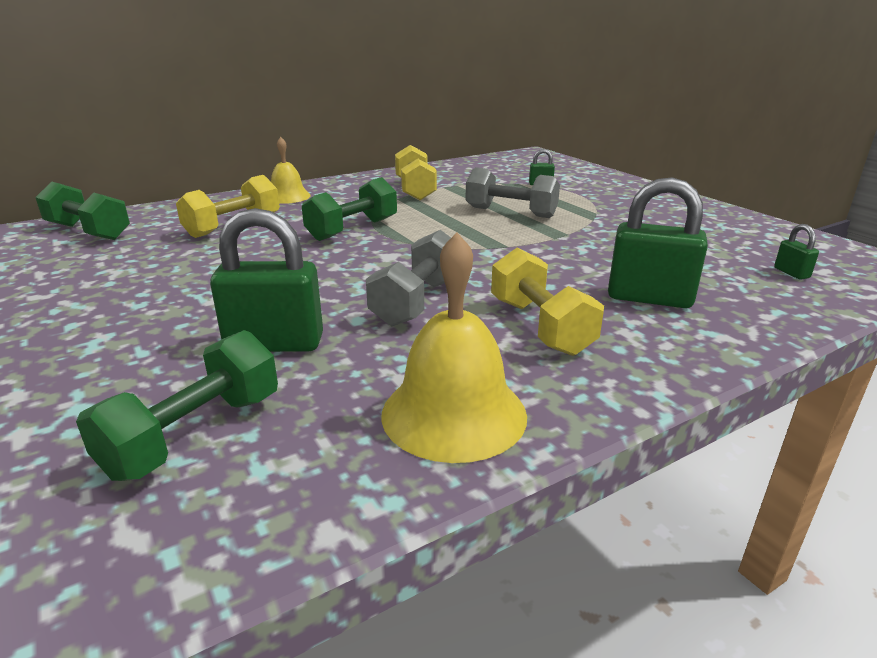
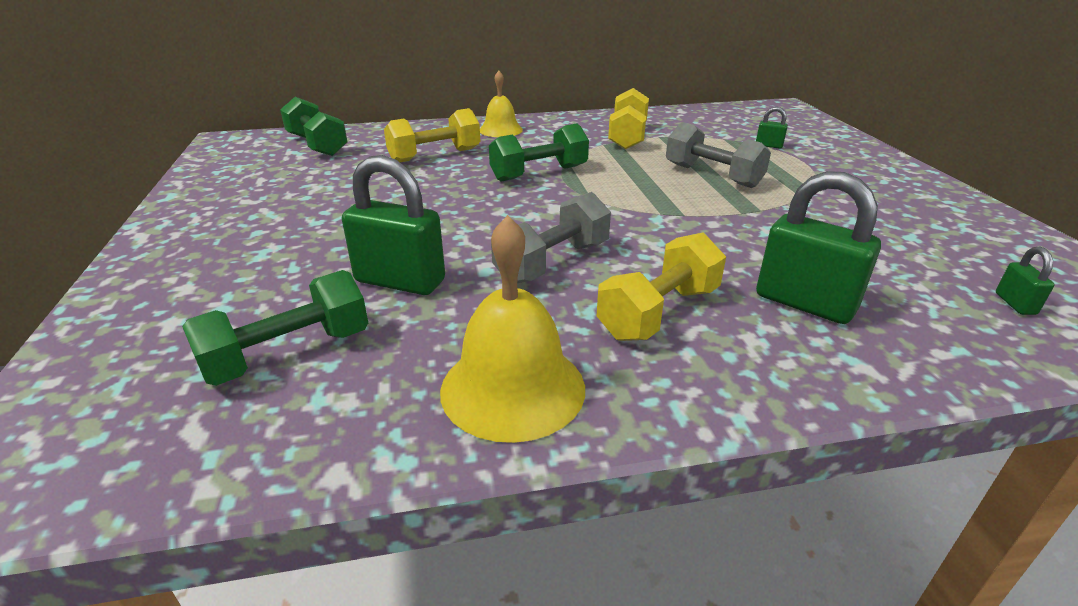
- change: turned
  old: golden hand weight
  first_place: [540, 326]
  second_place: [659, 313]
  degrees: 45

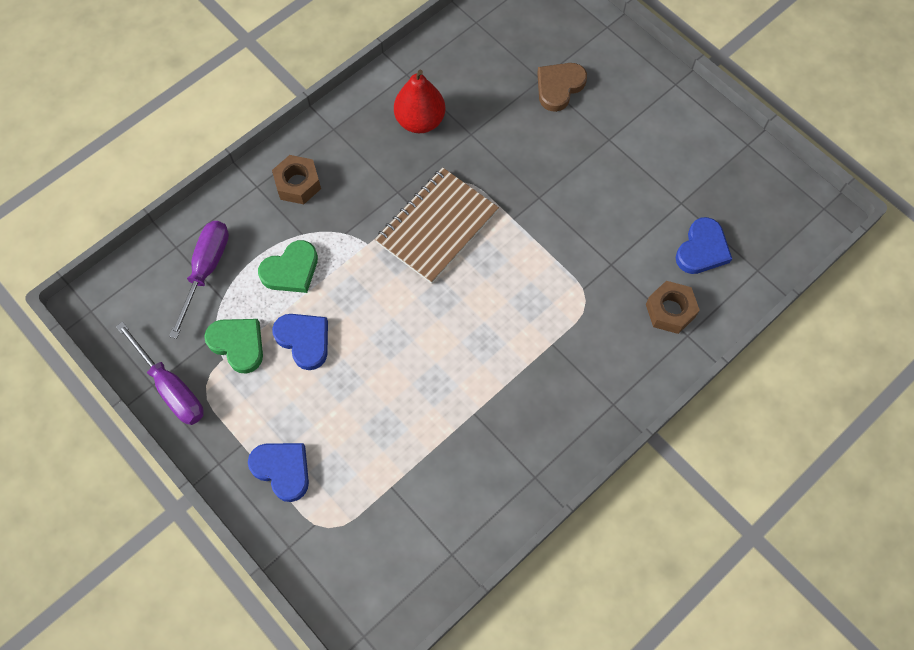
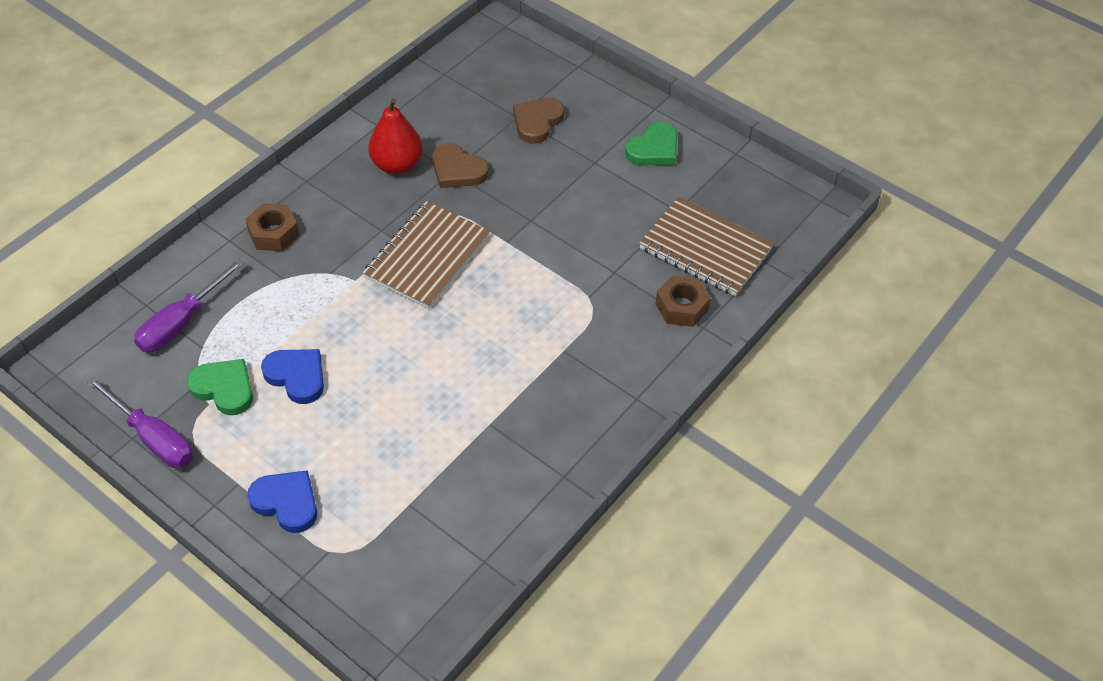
- change: replaced
  old: cobalt heart
  new: russet exercise book
  first_place: [702, 249]
  second_place: [705, 249]
- change: turned
  old: purple screwdriver
  first_place: [206, 270]
  second_place: [181, 323]
  degrees: -150
- change: moved
  old: leaf-green heart
  first_place: [291, 270]
  second_place: [654, 149]
- change: added
  new: russet heart
  second_place: [457, 170]

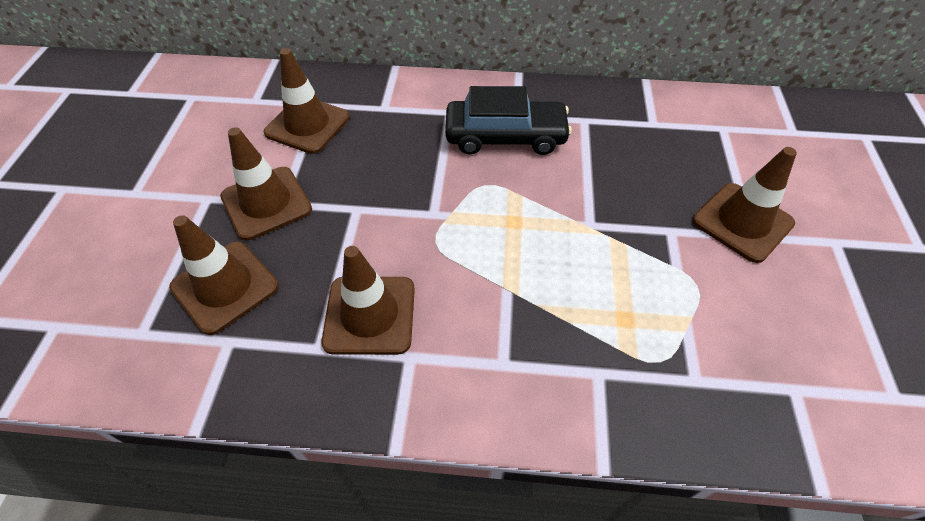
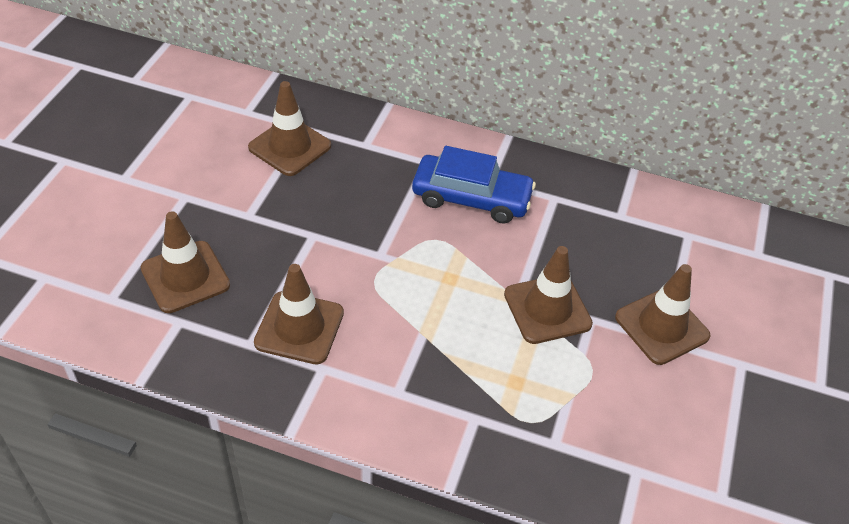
- change: recoloured
  old: black car
  new: cobalt car
  first_place: [505, 136]
  second_place: [471, 198]
- change: moved
  old: russet traffic cone
  first_place: [266, 203]
  second_place: [547, 309]

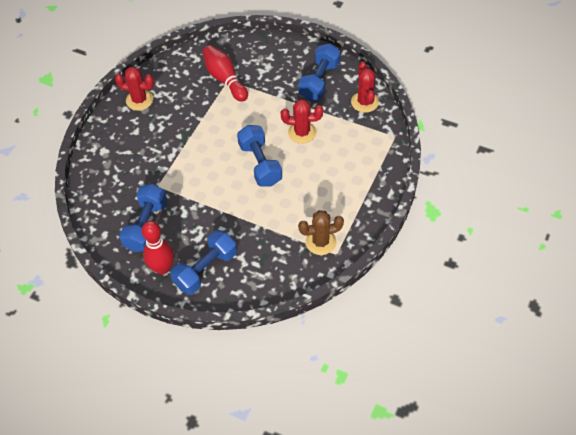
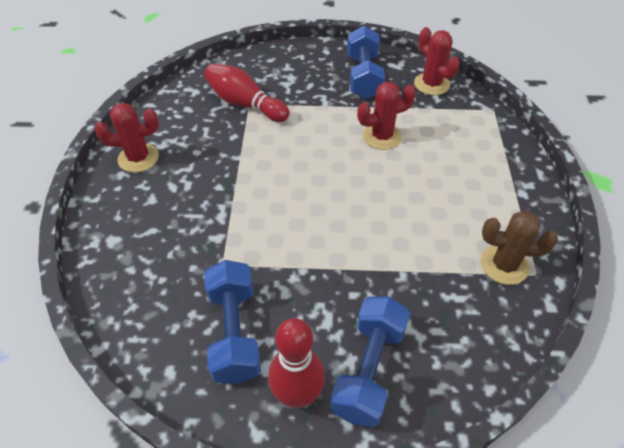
- change: removed
  old: cobalt hand weight
  first_place: [260, 164]
- change: turned
  old: russet prickly plant
  first_place: [320, 242]
  second_place: [504, 265]
  degrees: 45

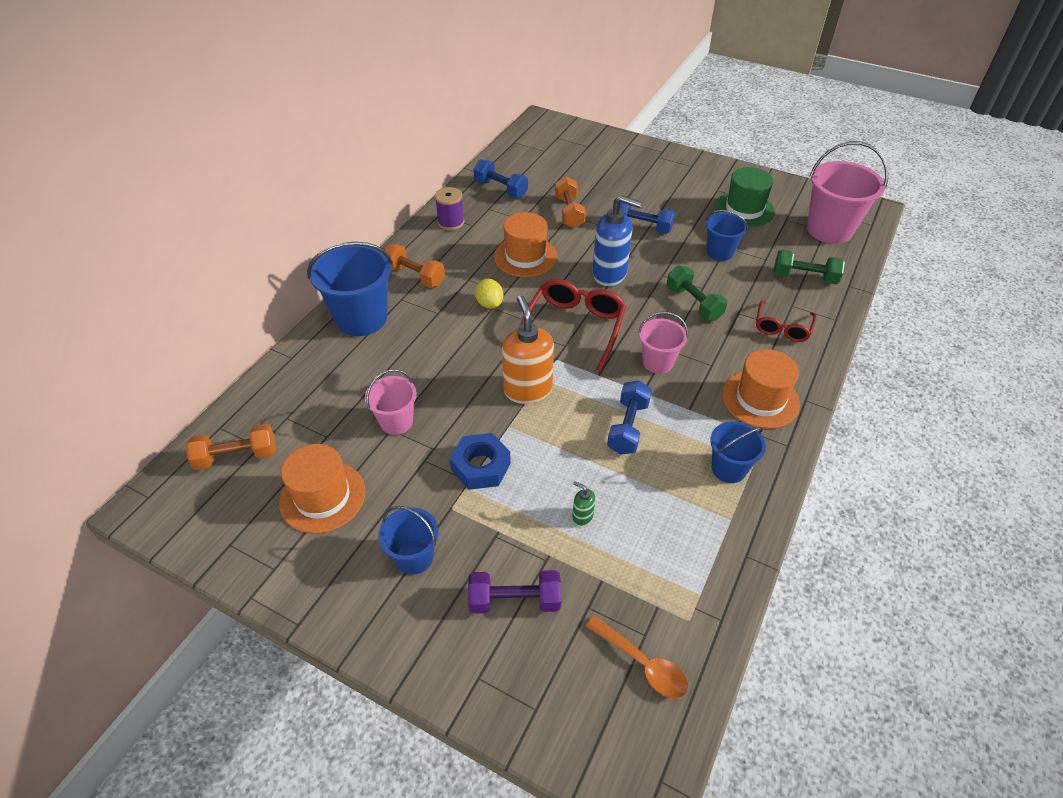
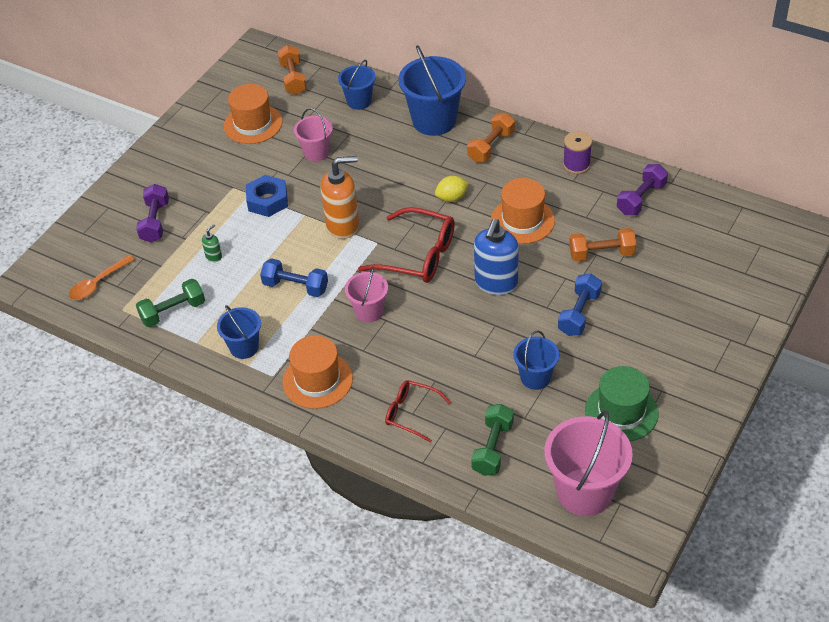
- change: recoloured
  old: cobalt hand weight
  new: purple hand weight
  first_place: [501, 189]
  second_place: [641, 199]
- change: moved
  old: leaf-green hand weight
  first_place: [693, 303]
  second_place: [173, 312]
- change: moved
  old: cobalt pail
  first_place: [414, 557]
  second_place: [359, 101]

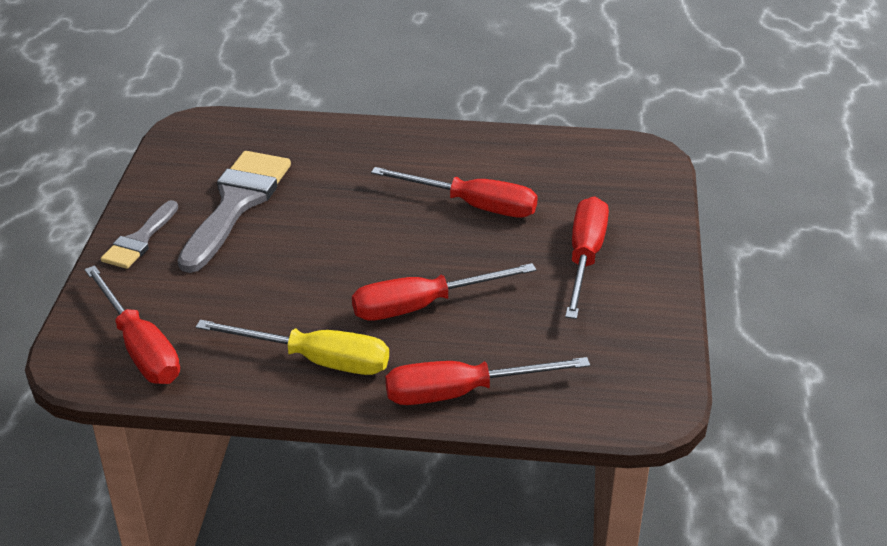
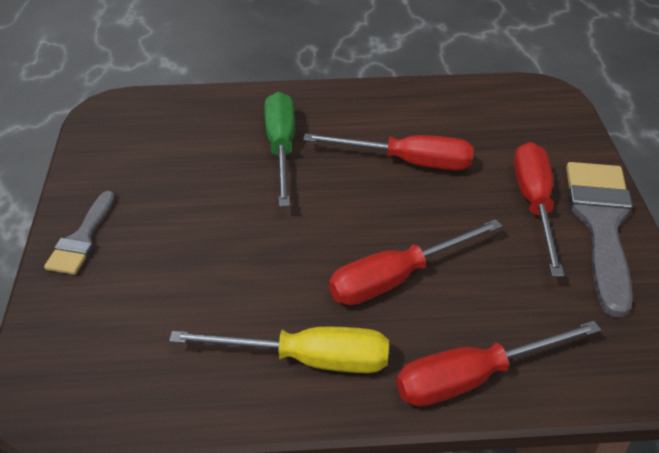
- change: moved
  old: grey paintbrush
  first_place: [236, 204]
  second_place: [601, 224]
- change: removed
  old: crimson screwdriver
  first_place: [140, 347]
- change: added
  new: leaf-green screwdriver
  second_place: [281, 148]

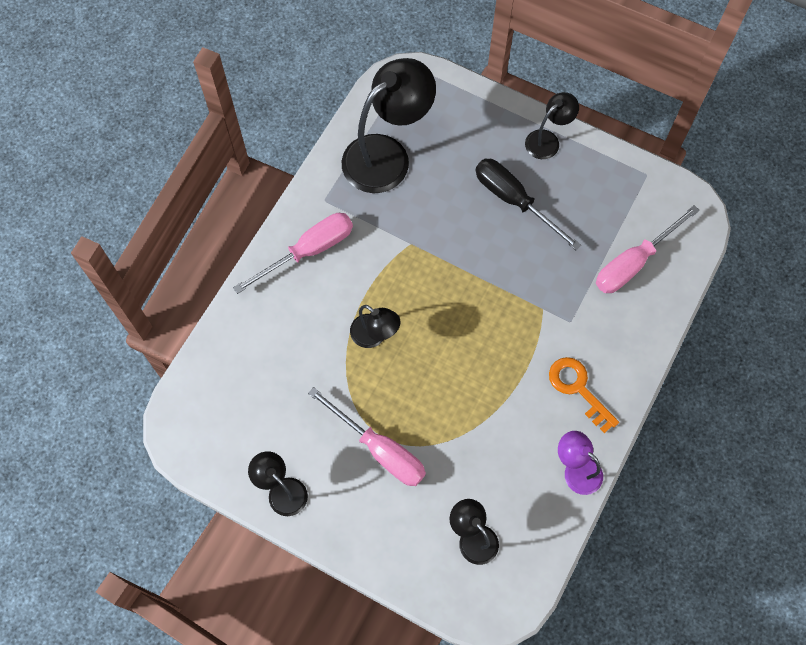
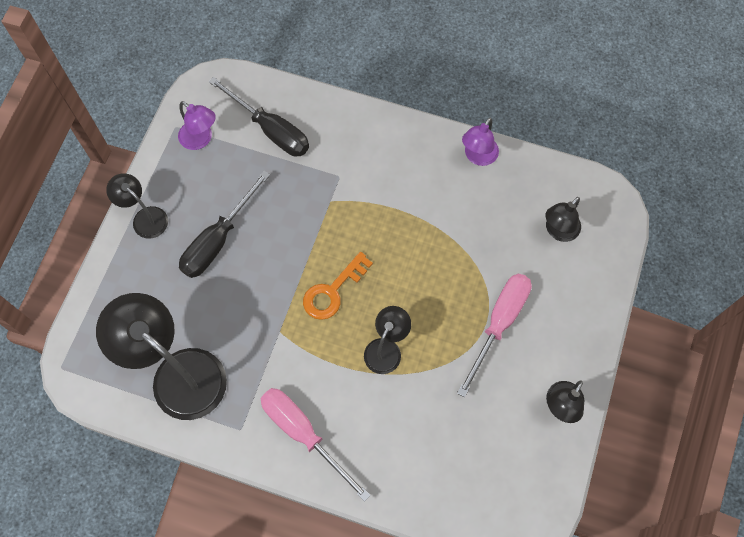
- change: recoloured
  old: pink screwdriver
  new: black screwdriver
  first_place: [634, 262]
  second_place: [270, 130]
- change: moved
  old: orange latchkey
  first_place: [578, 389]
  second_place: [333, 291]
- change: added
  new: purple lamp
  second_place: [200, 139]

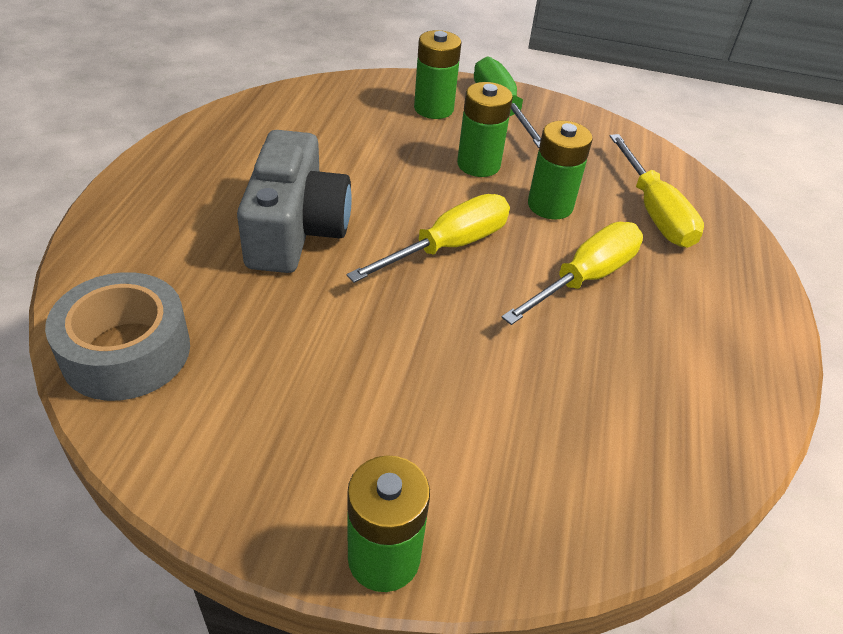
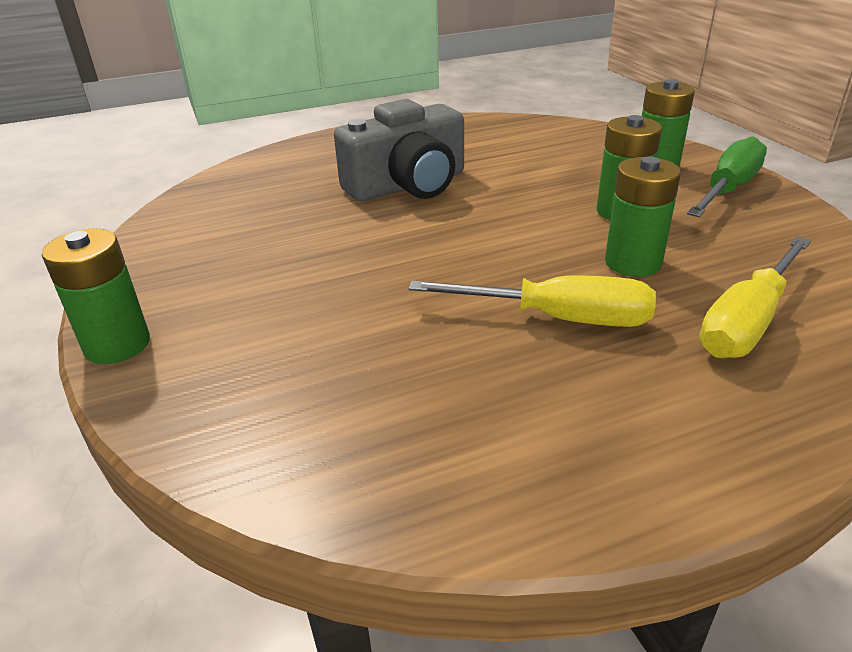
- change: removed
  old: golden screwdriver
  first_place: [448, 246]
- change: removed
  old: grey roll of tape
  first_place: [126, 351]

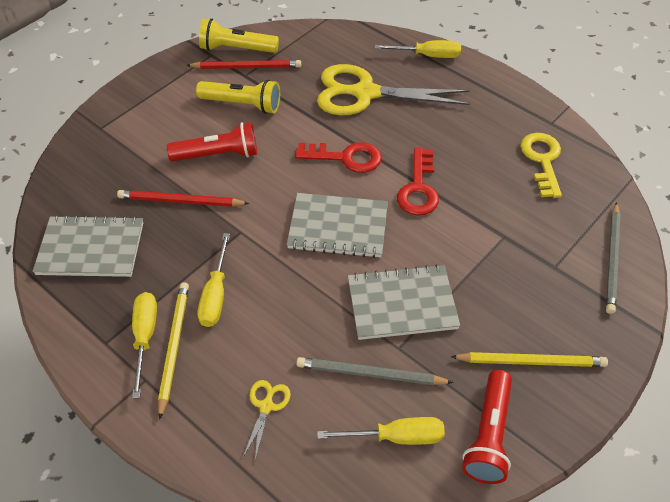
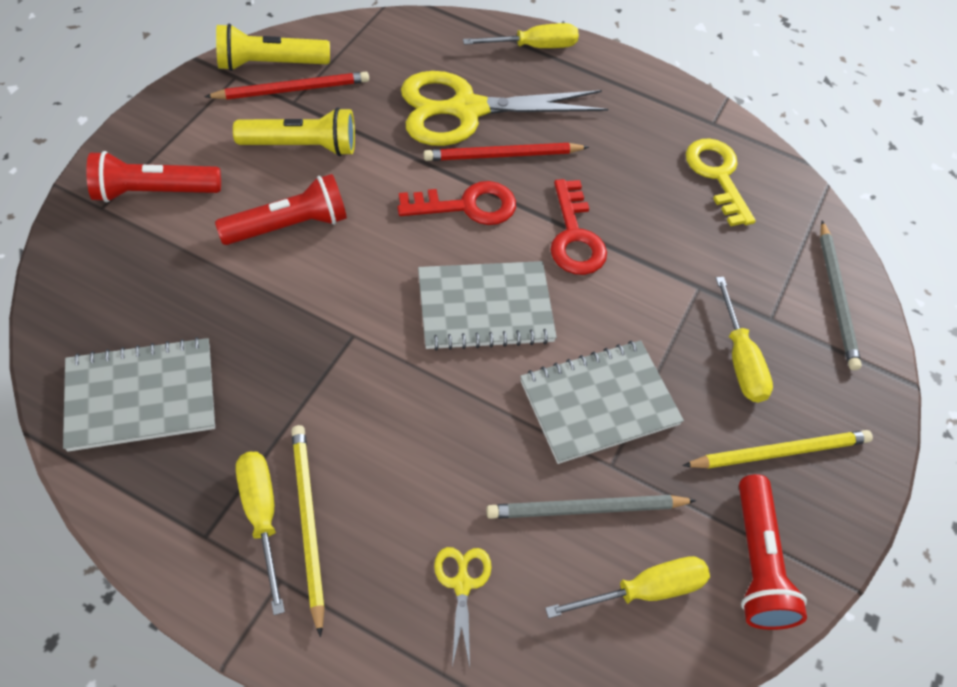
- change: moved
  old: crimson wooden pencil
  first_place: [180, 201]
  second_place: [502, 155]
- change: moved
  old: golden screwdriver
  first_place: [216, 295]
  second_place: [740, 359]
- change: added
  new: crimson pocket torch
  second_place: [154, 192]

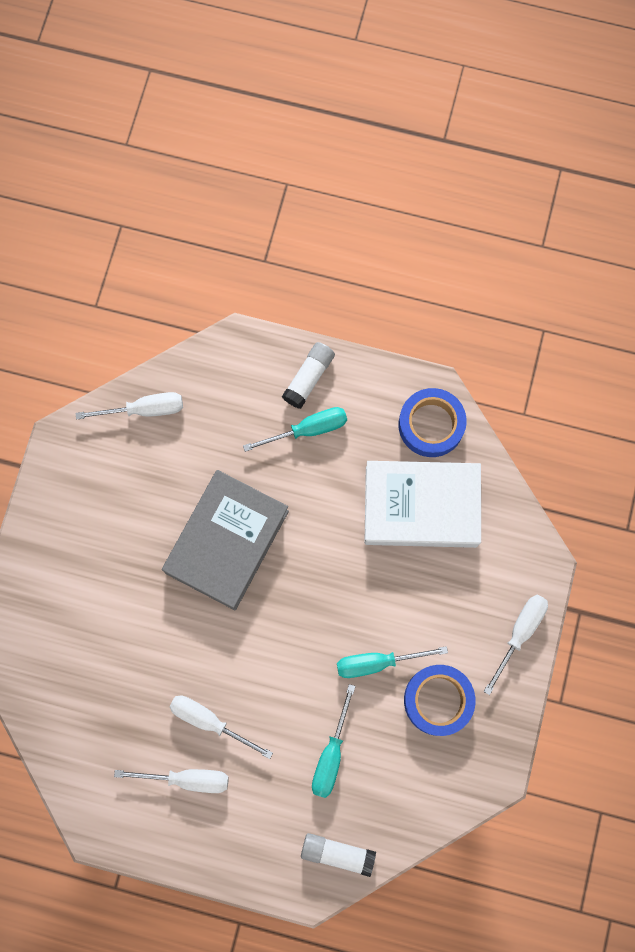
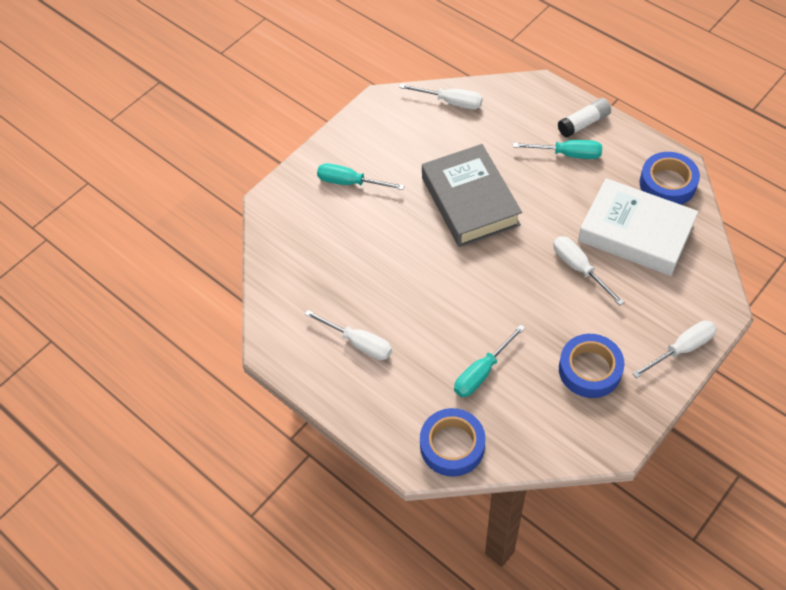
- change: turned
  old: grey book
  first_place: [227, 542]
  second_place: [470, 201]
  degrees: -75
- change: moved
  old: aqua screwdriver
  first_place: [377, 662]
  second_place: [350, 182]
- change: moved
  old: pure white screwdriver
  first_place: [209, 721]
  second_place: [579, 268]
- change: replaced
  old: pure white stick of glue
  new: cobalt roll of tape
  first_place: [337, 853]
  second_place: [452, 445]

